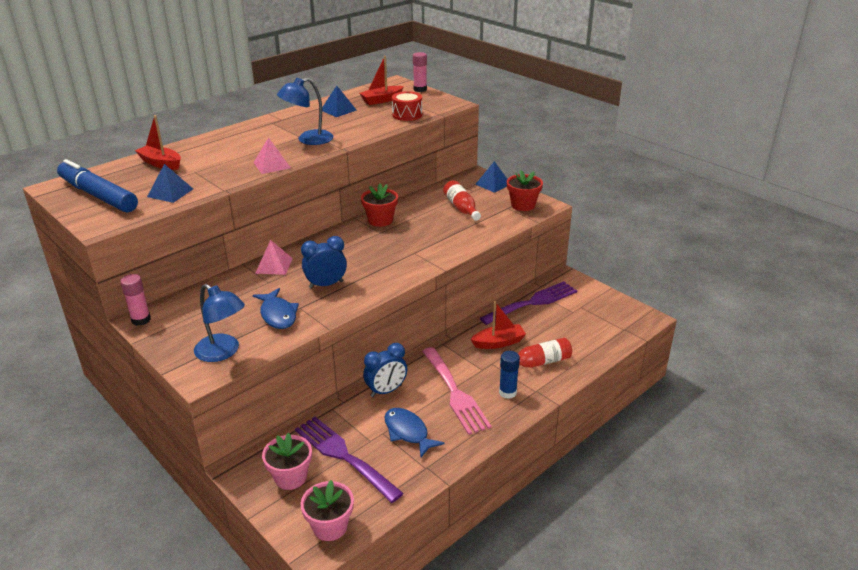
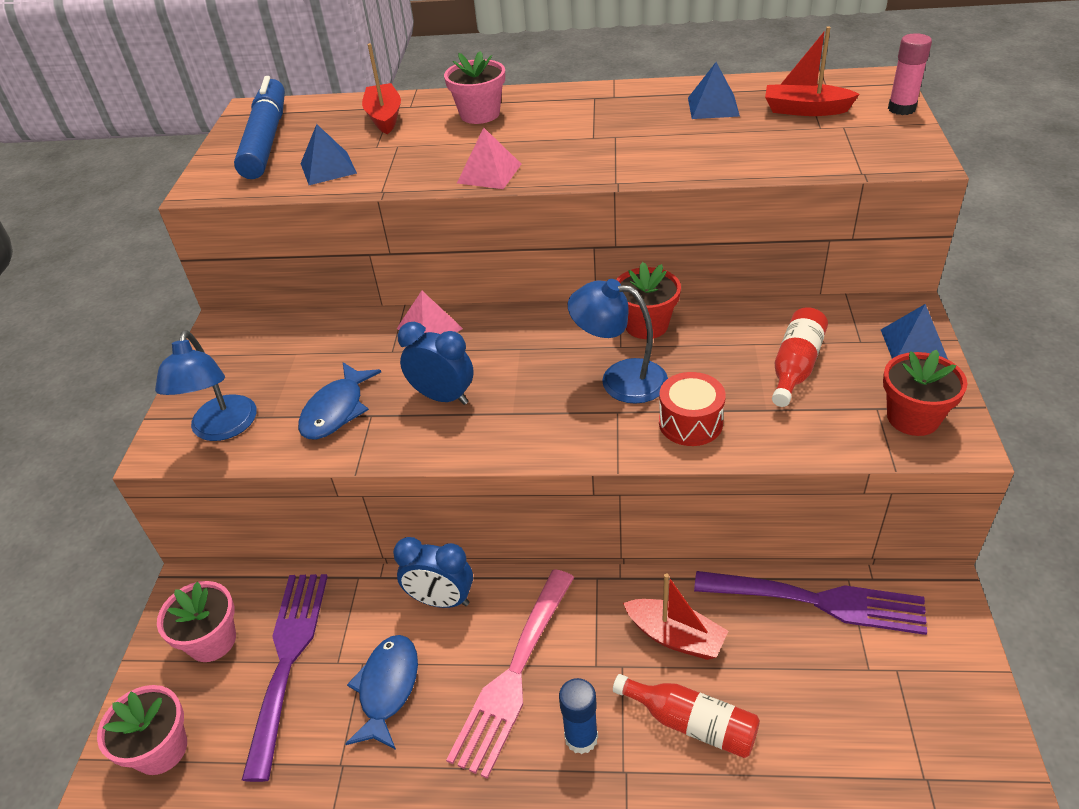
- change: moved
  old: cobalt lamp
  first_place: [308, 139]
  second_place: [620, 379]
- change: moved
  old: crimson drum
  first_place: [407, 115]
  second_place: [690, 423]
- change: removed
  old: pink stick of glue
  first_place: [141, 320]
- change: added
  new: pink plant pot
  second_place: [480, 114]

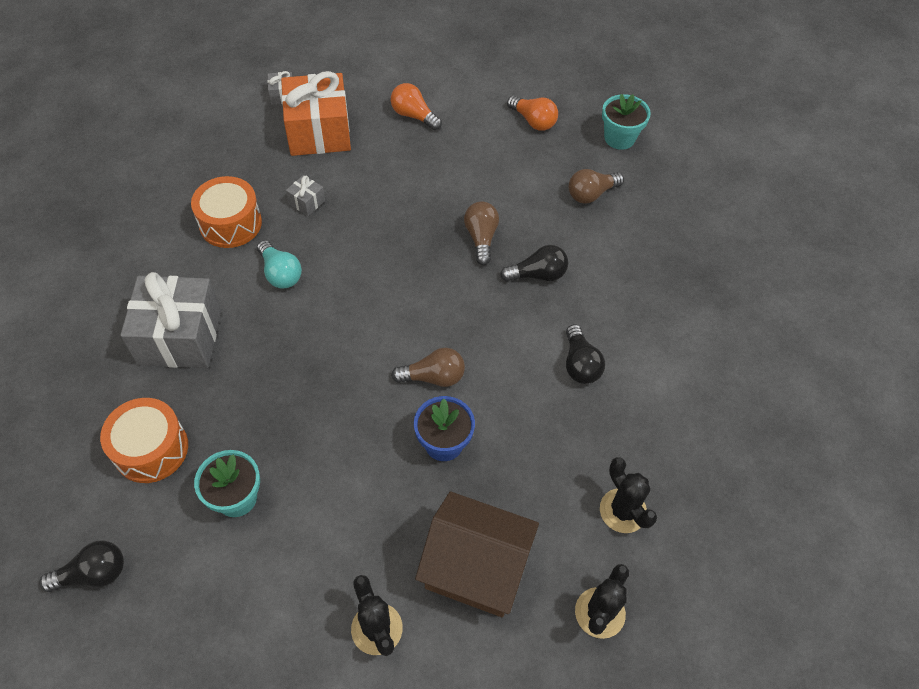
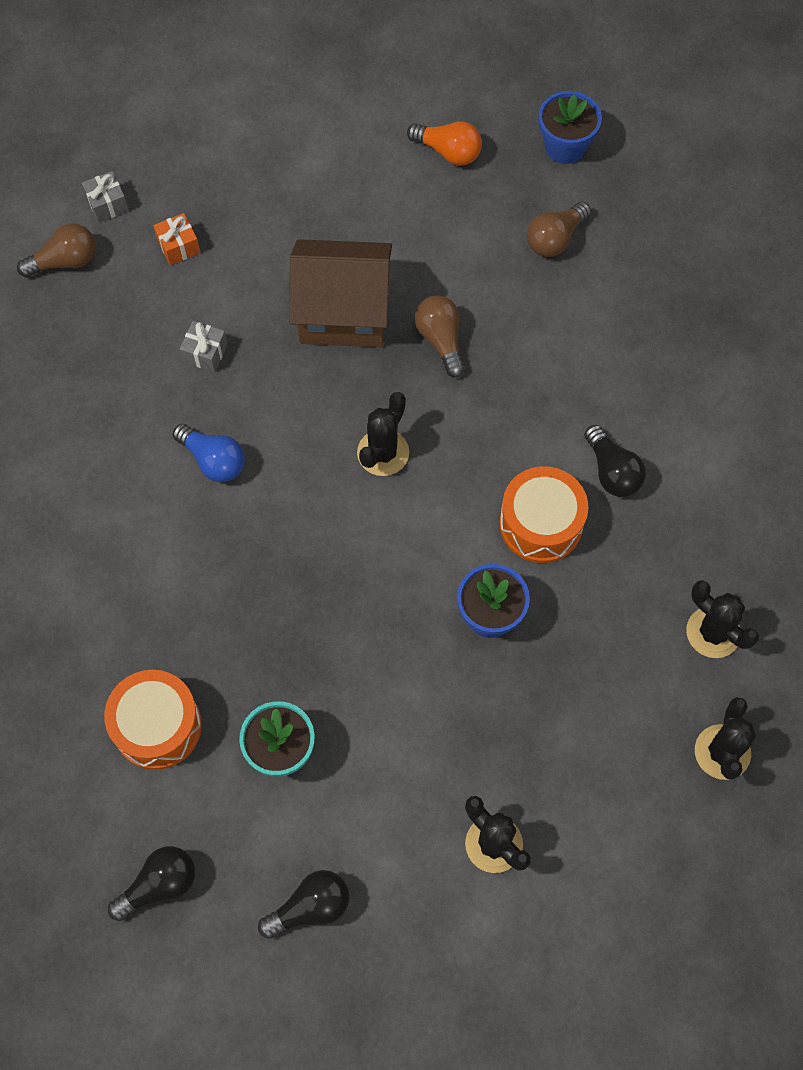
- change: resized
  old: orange wrapped gift
  first_place: [319, 132]
  second_place: [178, 246]
  factor: 0.41
- change: removed
  old: orange lightbulb
  first_place: [413, 115]
- change: recoloured
  old: aqua plant pot
  new: cobalt plant pot
  first_place: [619, 138]
  second_place: [565, 146]
- change: moved
  old: orange drum
  first_place: [230, 223]
  second_place: [541, 524]
- change: recoloured
  old: aqua lightbulb
  new: cobalt lightbulb
  first_place: [280, 273]
  second_place: [213, 460]
- change: moved
  old: black lightbulb
  first_place: [537, 274]
  second_place: [310, 907]
- change: removed
  old: grey wrapped gift
  first_place: [180, 337]
- change: moved
  old: russet lightbulb
  first_place: [433, 377]
  second_place: [65, 261]
- change: moved
  old: russet cottage
  first_place: [476, 568]
  second_place: [343, 313]
- change: added
  new: black prickly plant
  second_place: [383, 453]

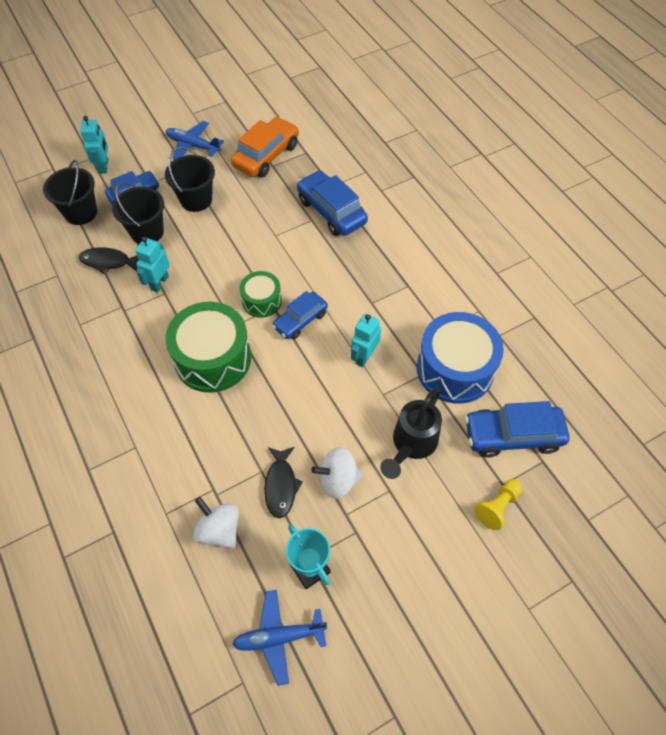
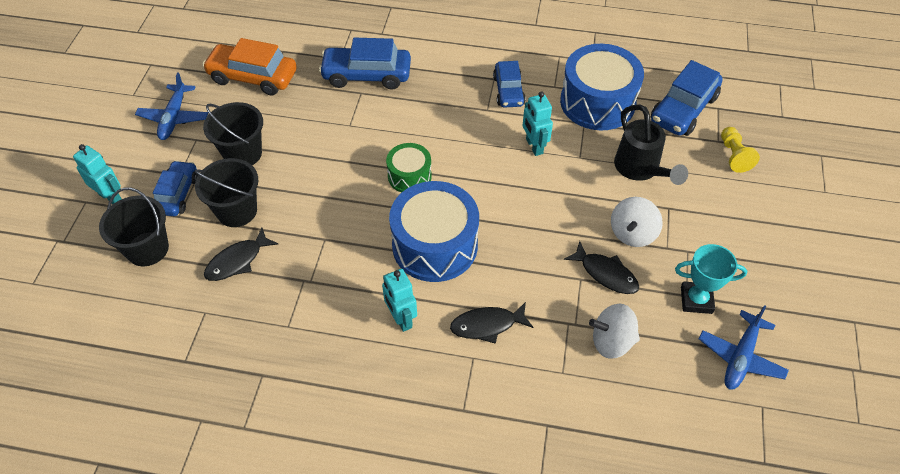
- change: turned
  old: orange car
  first_place: [266, 155]
  second_place: [253, 77]
  degrees: -60
- change: turned
  old: cobalt toy plane
  first_place: [193, 145]
  second_place: [174, 118]
  degrees: -60
- change: moved
  old: aqua robot
  first_place: [159, 283]
  second_place: [401, 319]
- change: moved
  old: cobalt car
  first_place: [300, 320]
  second_place: [508, 91]
- change: recoloured
  old: leaf-green drum
  new: cobalt drum
  first_place: [213, 358]
  second_place: [435, 245]
- change: added
  new: black toy fish
  second_place: [487, 325]

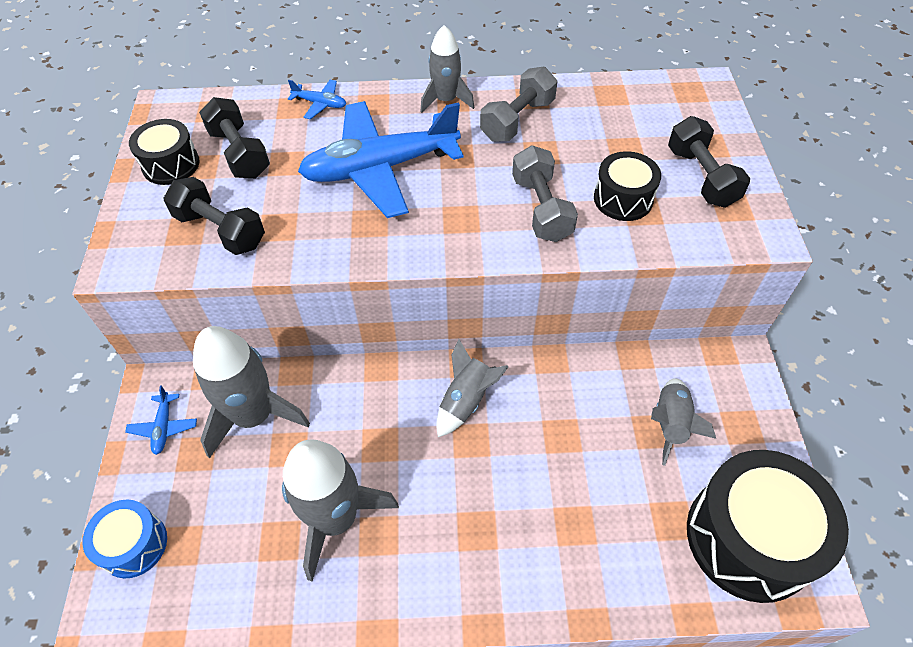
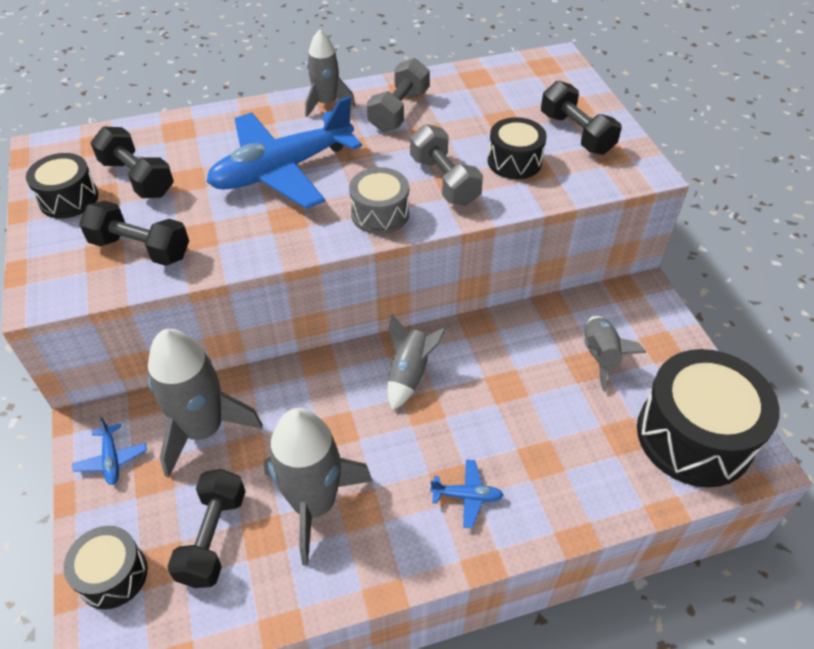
- change: moved
  old: cobalt toy plane
  first_place: [320, 104]
  second_place: [467, 496]
- change: recoloured
  old: cobalt drum
  new: black drum
  first_place: [134, 545]
  second_place: [113, 575]
- change: added
  new: grey drum
  second_place: [380, 214]
- change: added
  new: black hand weight
  second_place: [213, 537]

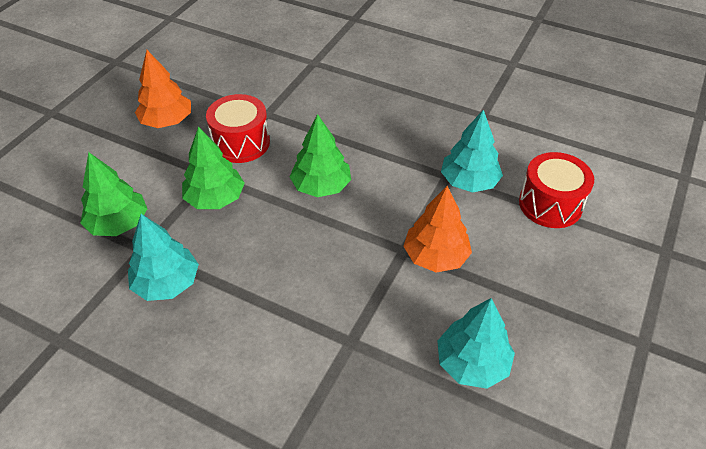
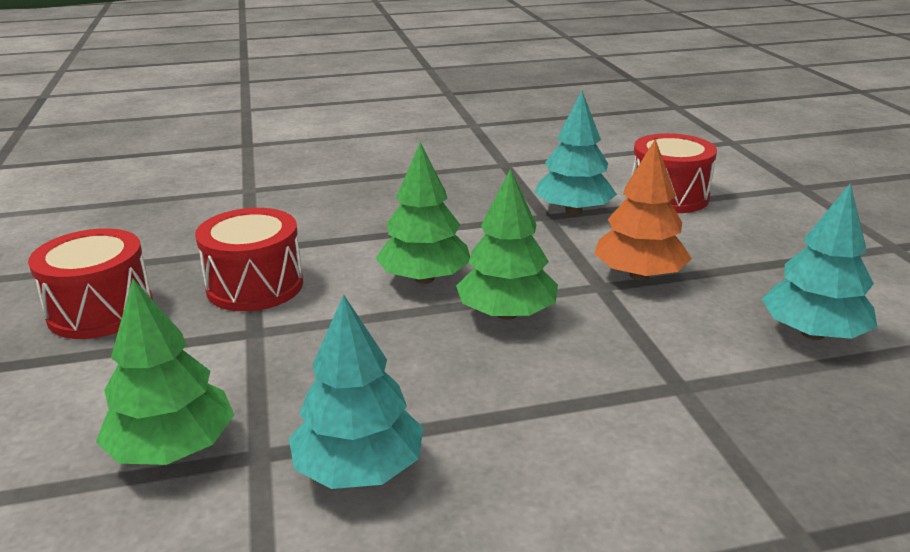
- change: replaced
  old: orange tree
  new: crimson drum
  first_place: [167, 121]
  second_place: [101, 311]
- change: moved
  old: leaf-green tree
  first_place: [215, 198]
  second_place: [506, 314]

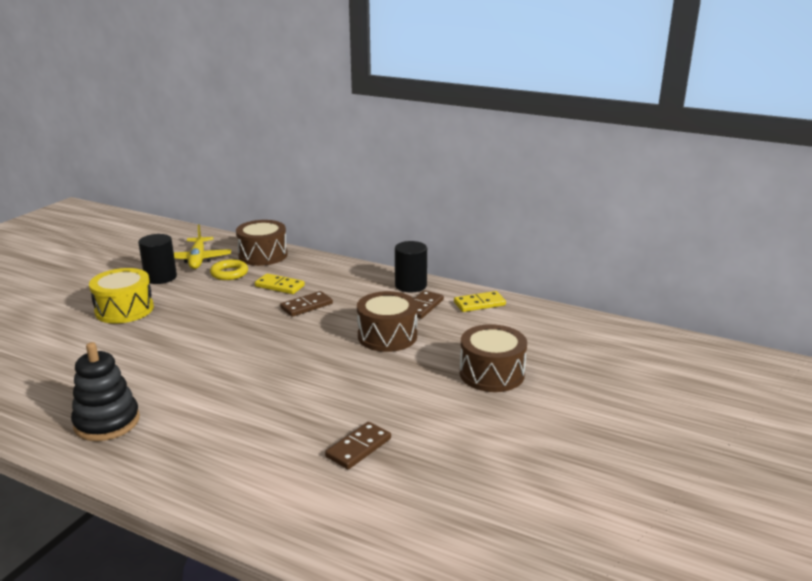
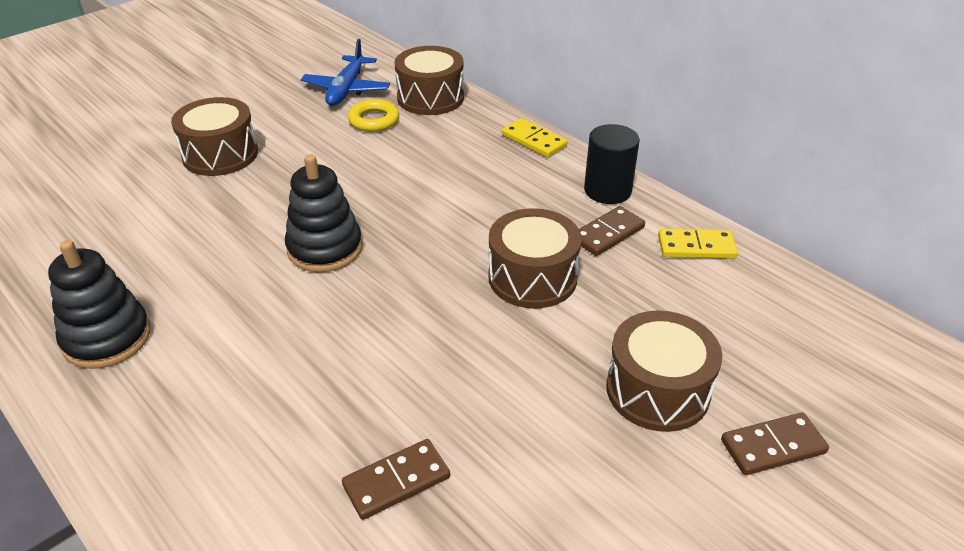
- change: recoloured
  old: golden toy plane
  new: cobalt toy plane
  first_place: [198, 259]
  second_place: [346, 89]
- change: removed
  old: black cylinder
  first_place: [160, 277]
- change: recoloured
  old: golden drum
  new: russet drum
  first_place: [124, 310]
  second_place: [220, 154]
- change: moved
  old: golden domino piece
  first_place: [279, 286]
  second_place: [534, 140]
- change: moved
  old: russet domino piece
  first_place: [306, 306]
  second_place: [773, 447]
- change: added
  new: black stacking toy
  second_place: [325, 248]

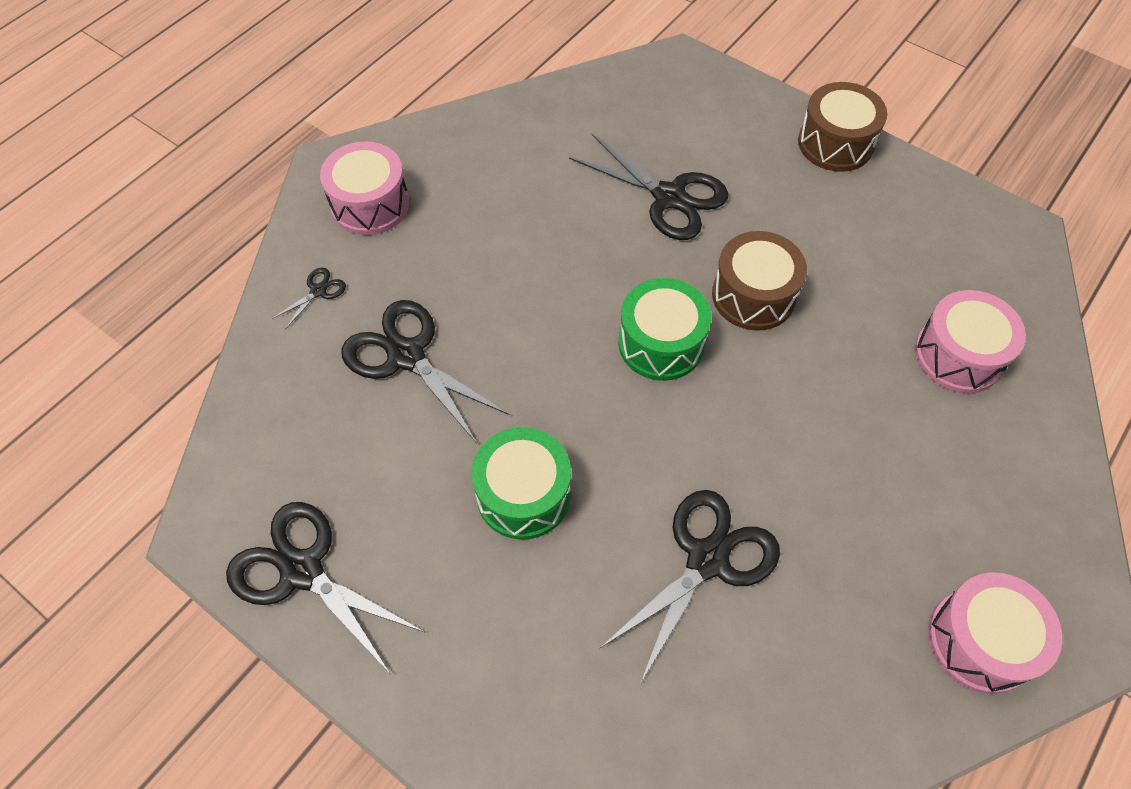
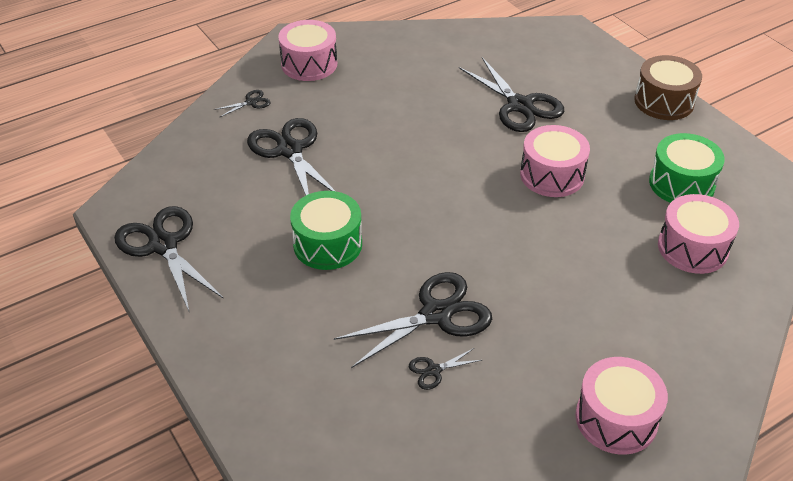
- change: recoloured
  old: russet drum
  new: pink drum
  first_place: [753, 295]
  second_place: [552, 175]
- change: moved
  old: leaf-green drum
  first_place: [661, 343]
  second_place: [681, 184]
- change: added
  new: black pair of scissors
  second_place: [434, 370]

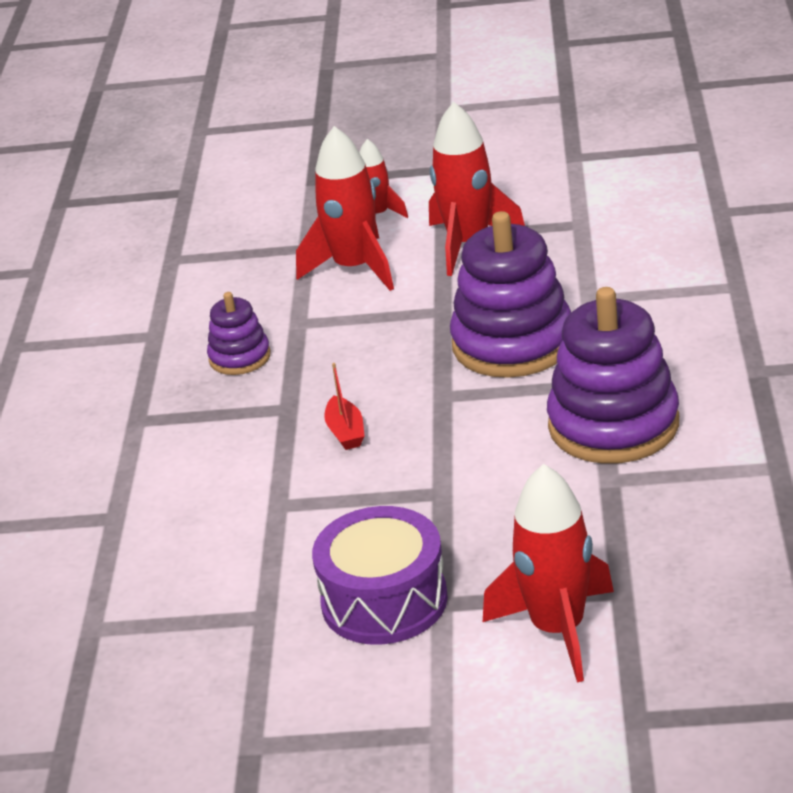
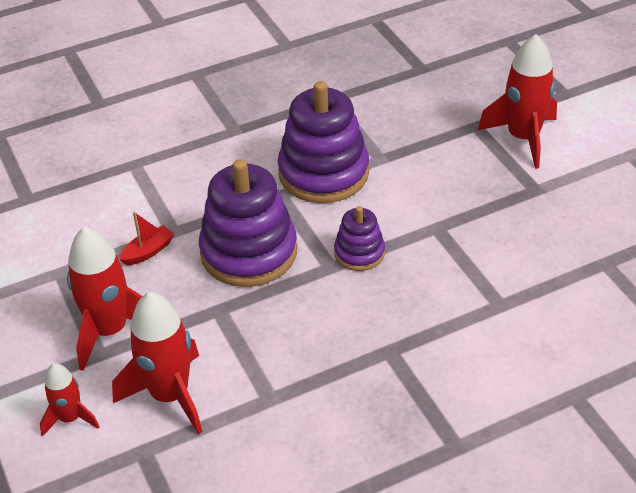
- change: moved
  old: purple stacking toy
  first_place: [240, 357]
  second_place: [359, 253]
- change: moved
  old: crimson boat
  first_place: [345, 432]
  second_place: [148, 251]
- change: removed
  old: purple drum
  first_place: [384, 601]

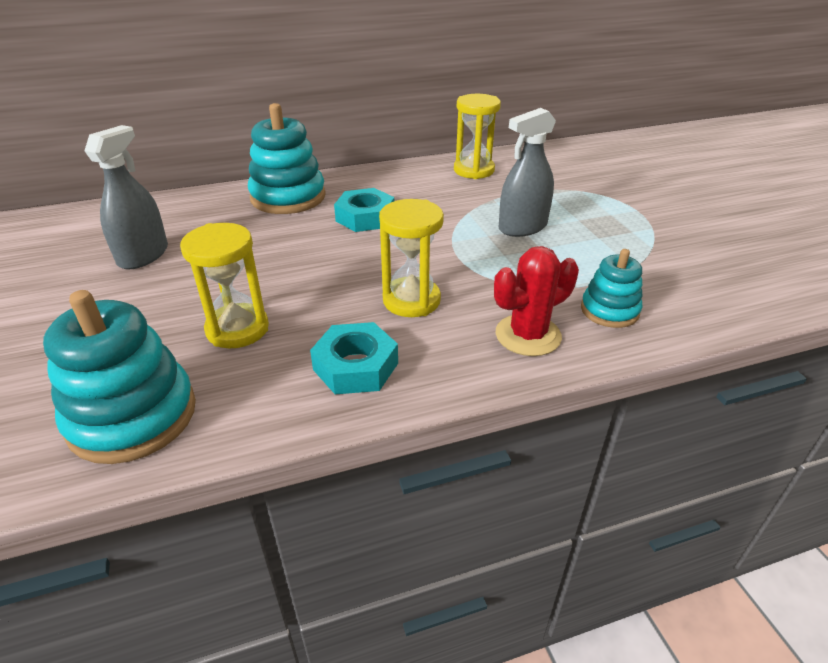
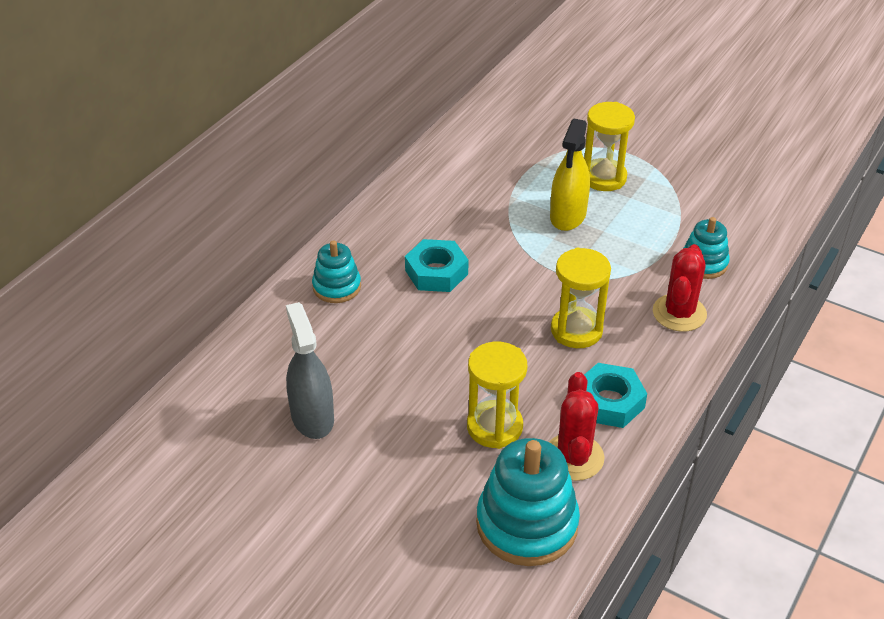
- change: moved
  old: golden hourglass
  first_place: [474, 170]
  second_place: [603, 178]
- change: resized
  old: aqua stacking toy
  first_place: [288, 197]
  second_place: [337, 287]
  factor: 0.58
- change: recoloured
  old: grey spray cleaner
  new: golden spray cleaner
  first_place: [522, 227]
  second_place: [568, 216]
- change: added
  new: crimson prickly plant
  second_place: [573, 457]

